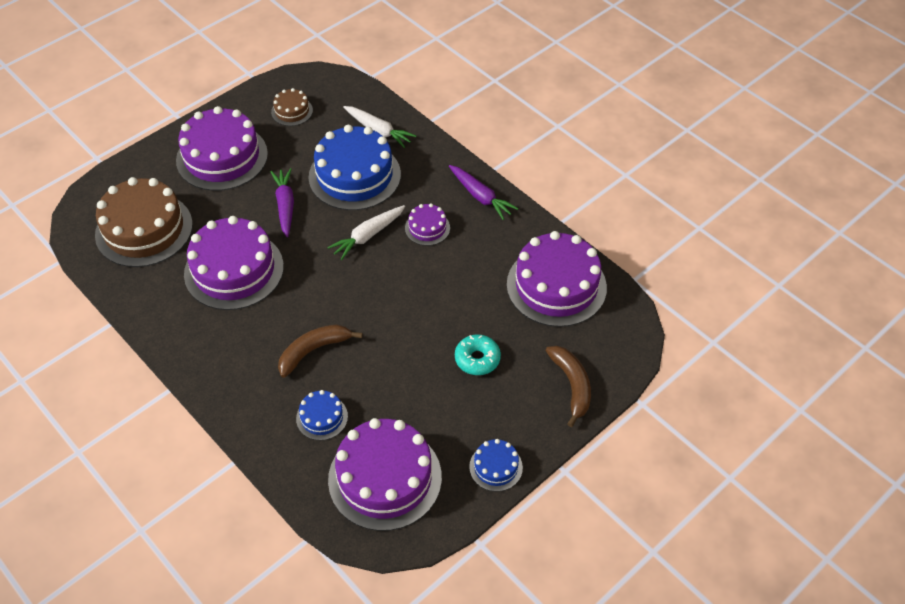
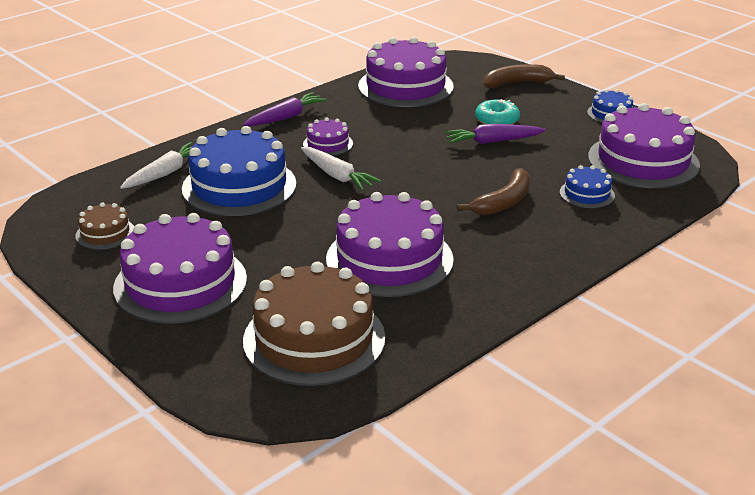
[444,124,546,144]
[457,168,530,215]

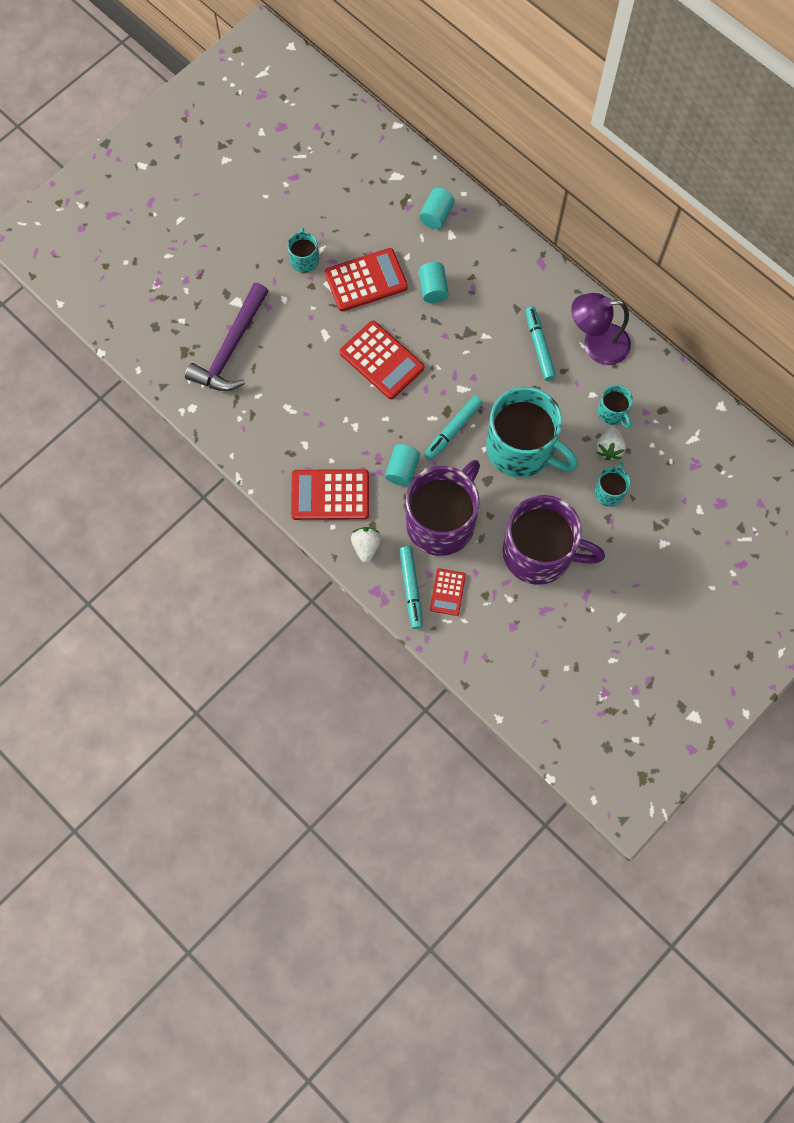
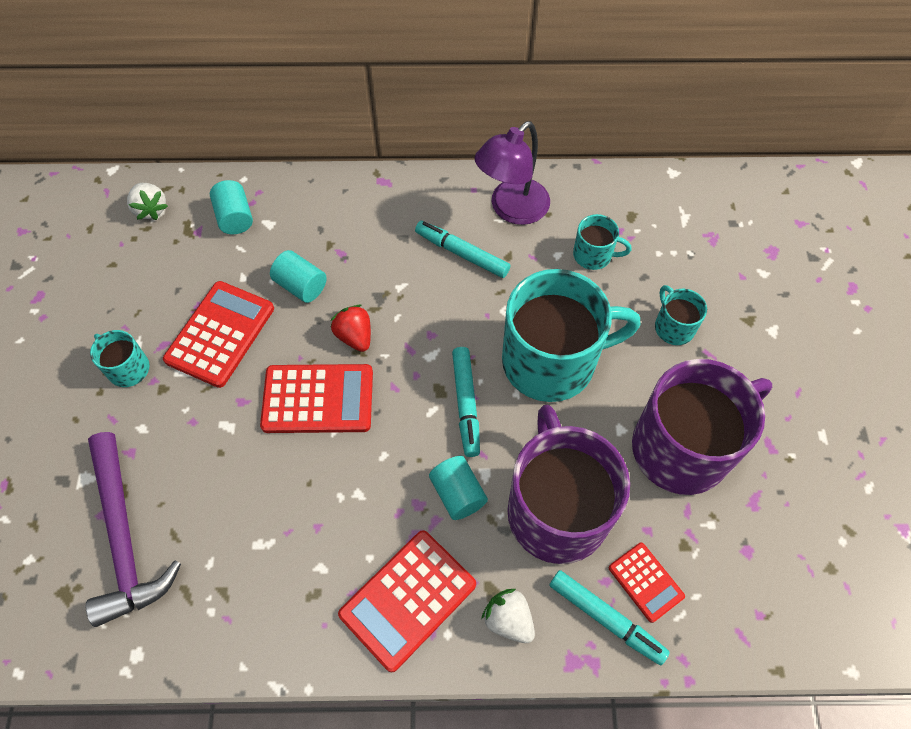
[127,183,168,220]
[330,305,371,352]

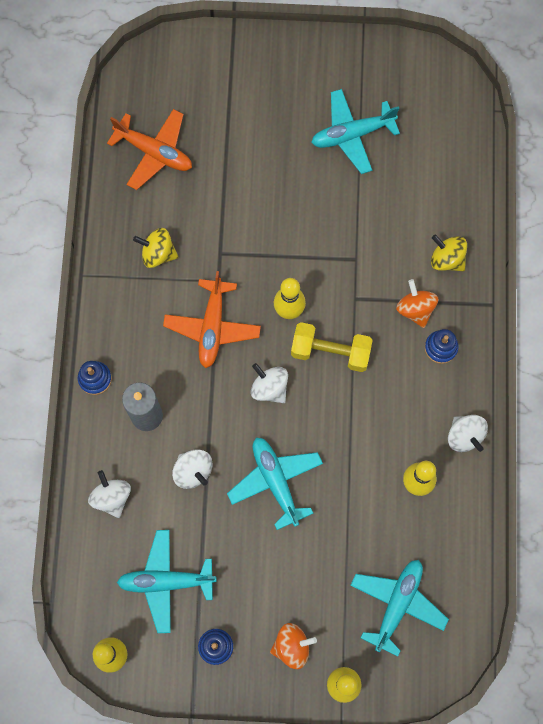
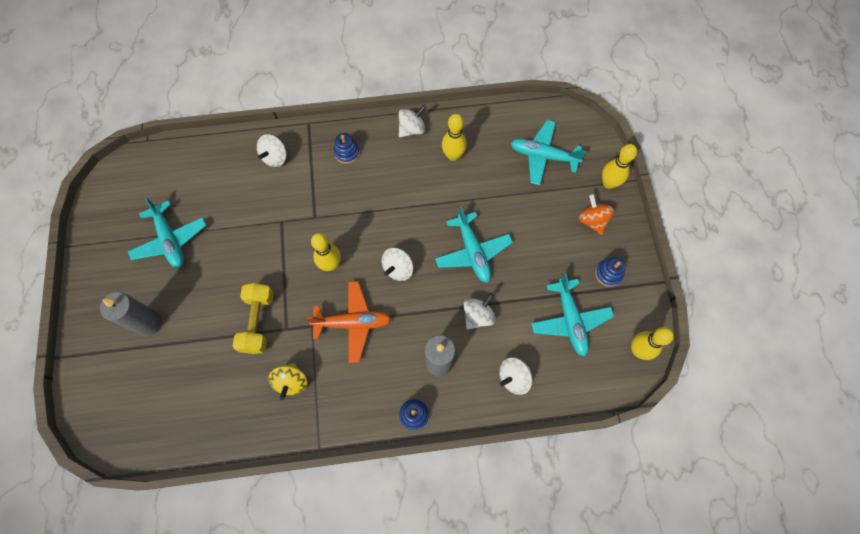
[107,109,192,190] (first image)
[435,207,513,283]
[233,283,274,354]
[396,279,438,328] (first image)
[257,134,286,167]
[100,292,162,336]

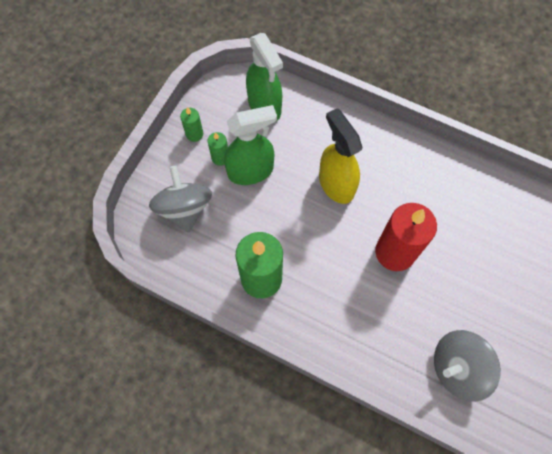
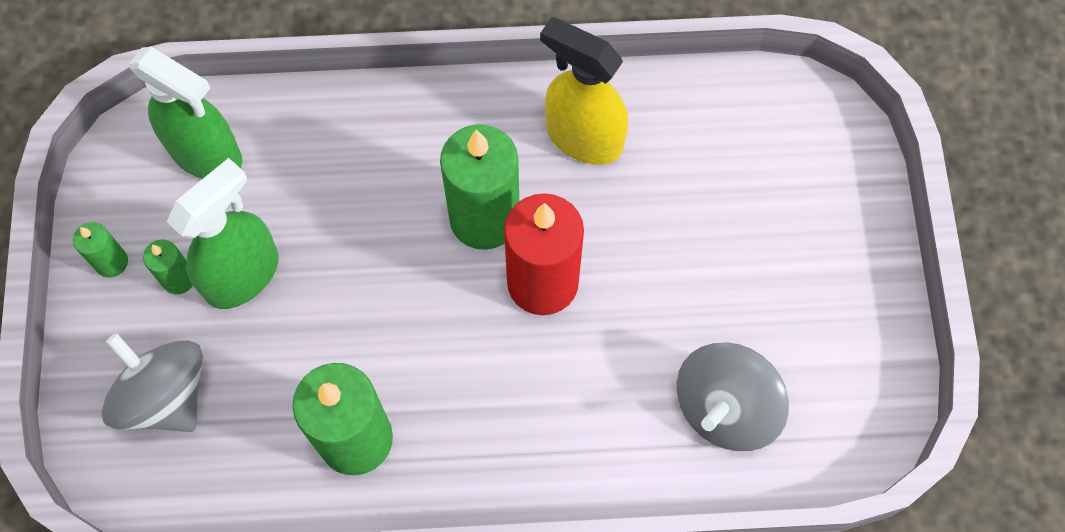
[540,17,628,165]
[440,124,519,250]

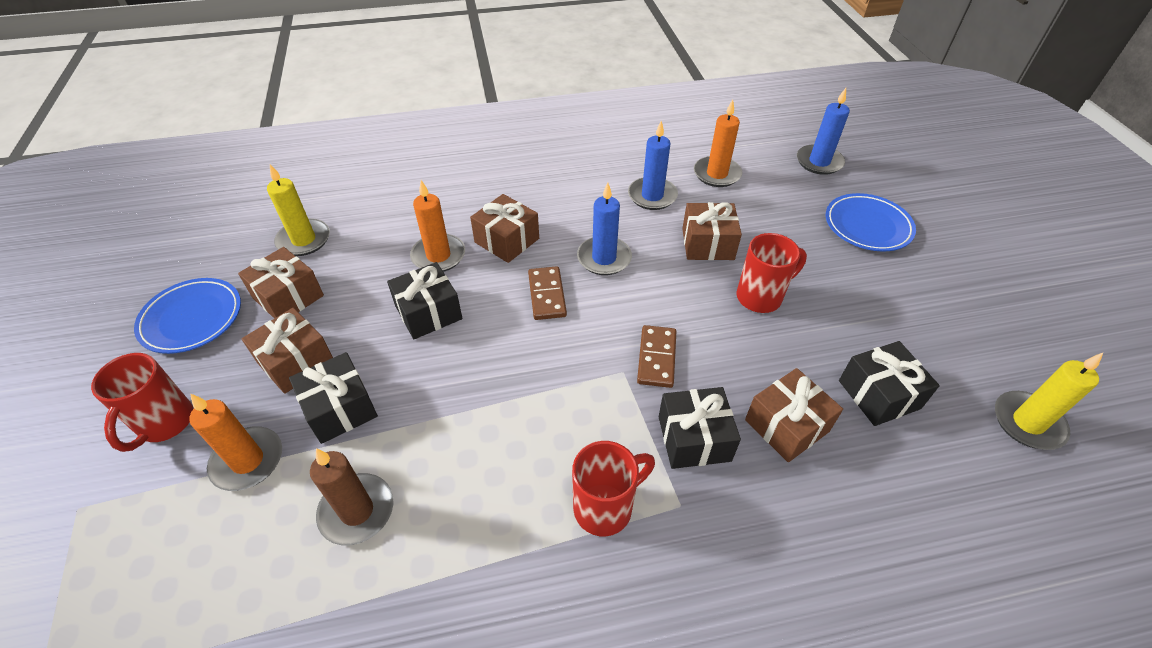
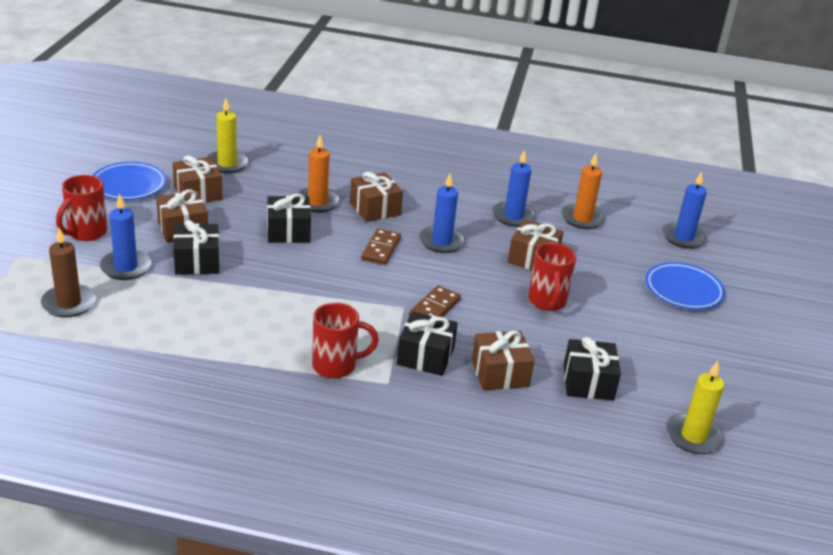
[100,193,152,280]
[41,228,96,318]
[528,243,576,311]

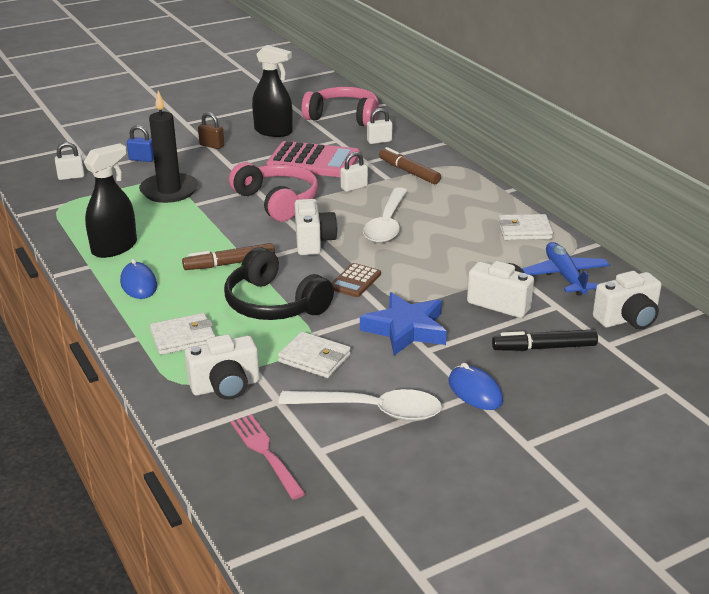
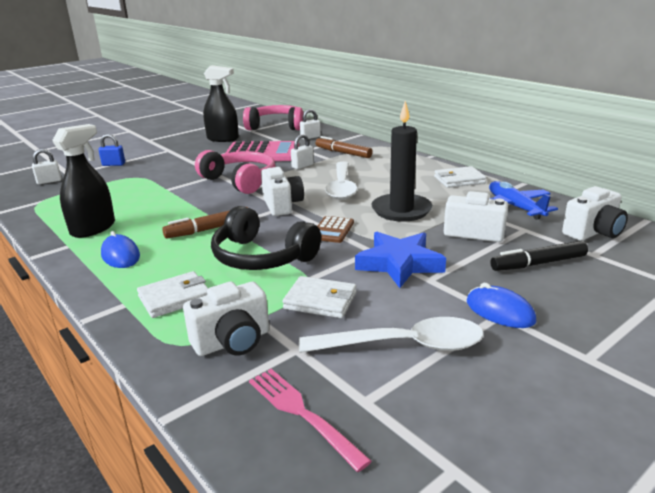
[371,101,432,222]
[198,112,224,149] (first image)

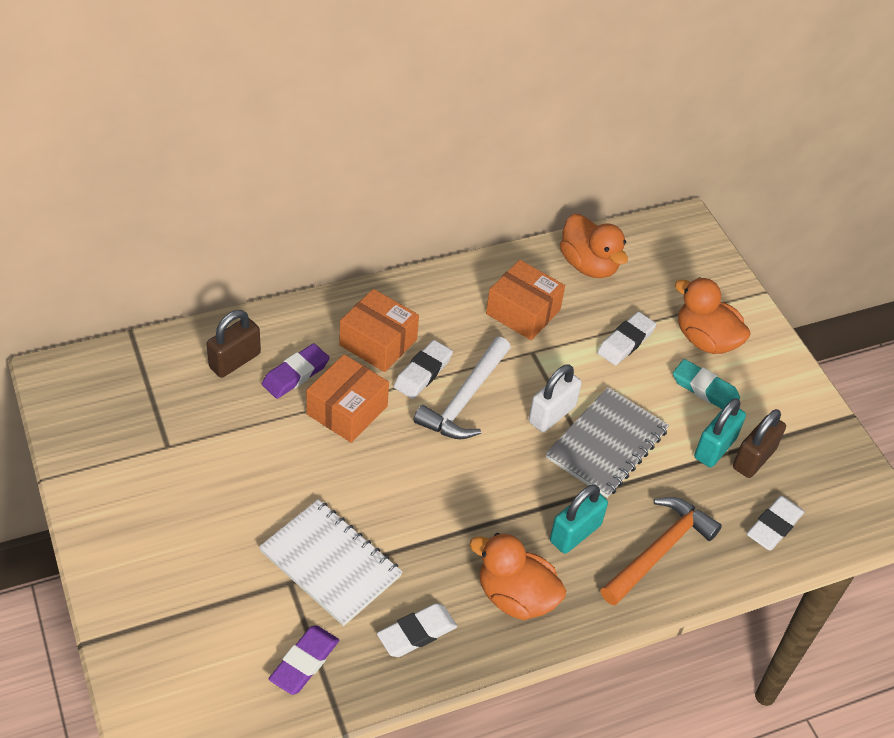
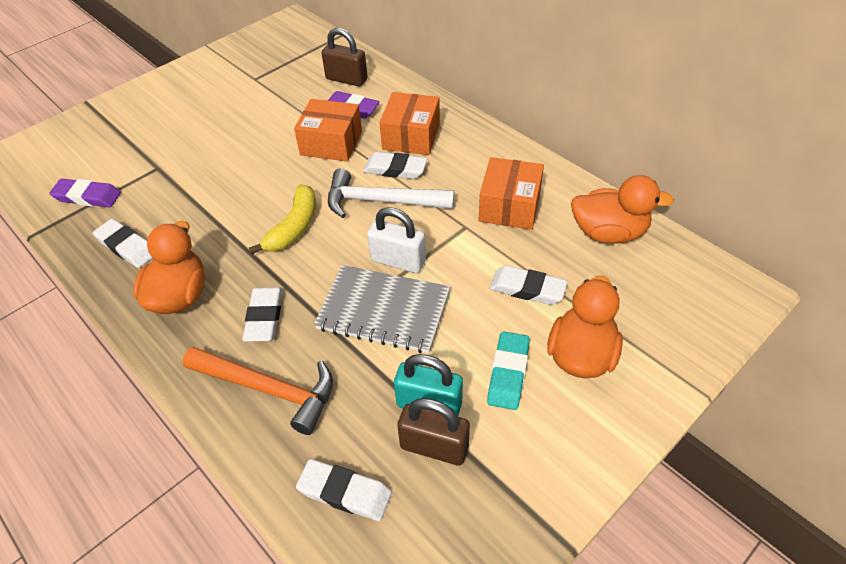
[259,499,402,626] (first image)
[243,287,283,342]
[571,175,674,244]
[249,184,316,254]

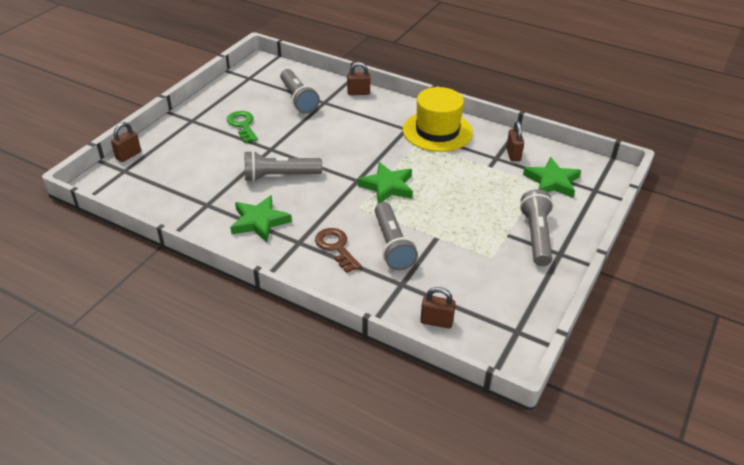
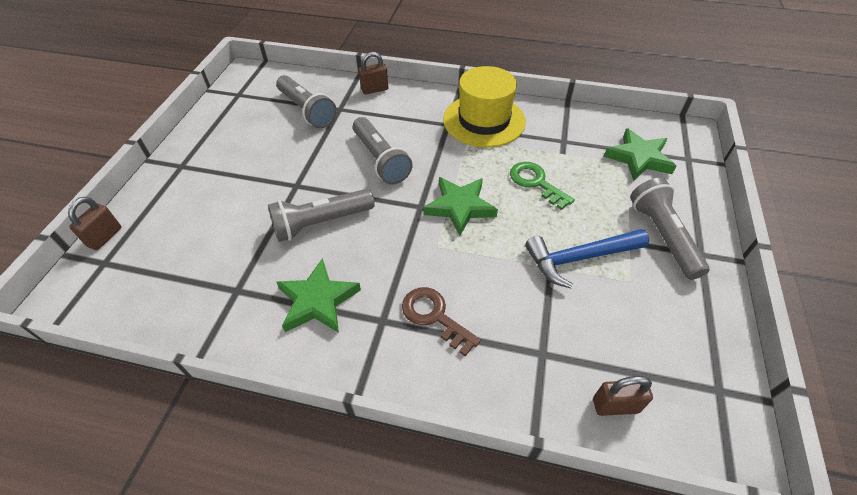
[510,162,575,210]
[353,117,413,185]
[506,121,524,161] (first image)
[525,229,649,288]

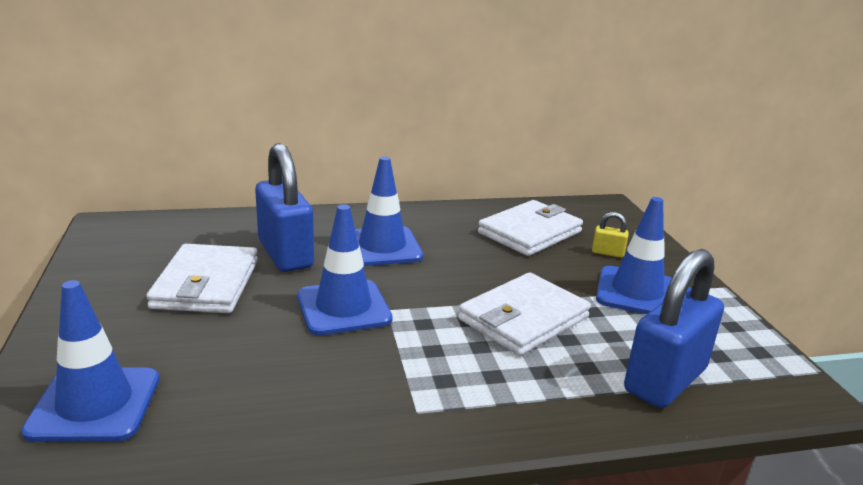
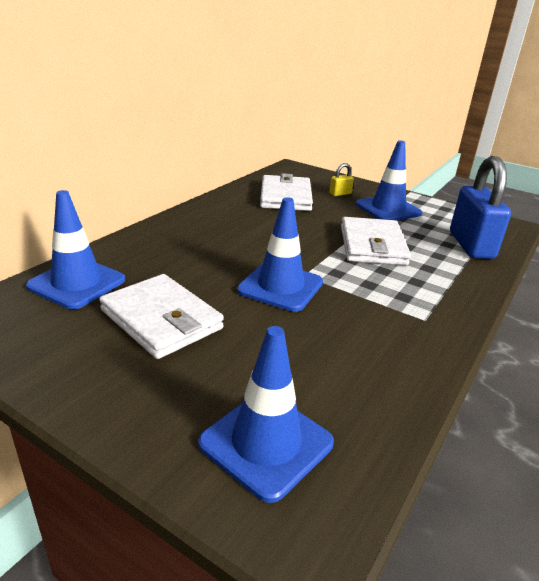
[255,143,314,272] (first image)
[26,190,125,309]

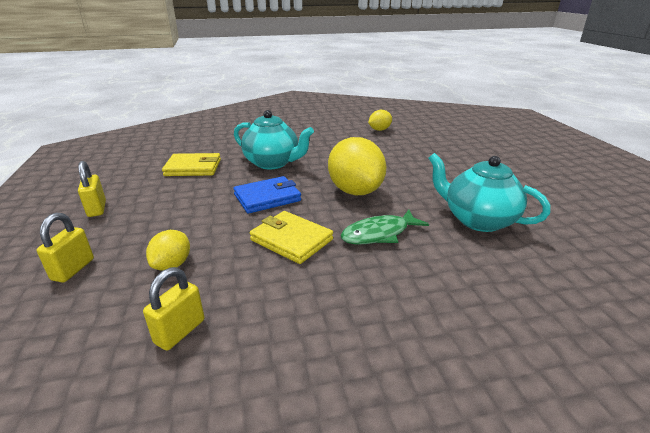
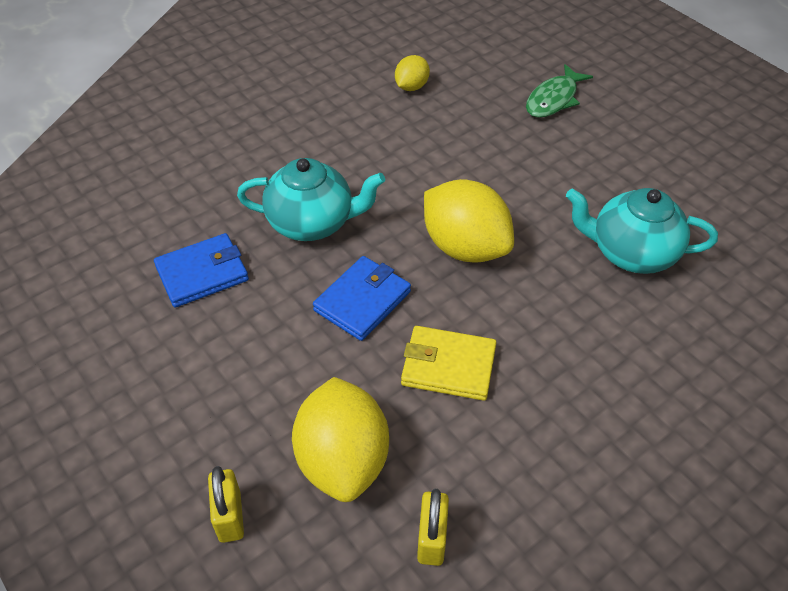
[78,161,106,217] (first image)
[292,377,389,502]
[154,233,249,307]
[526,64,593,117]

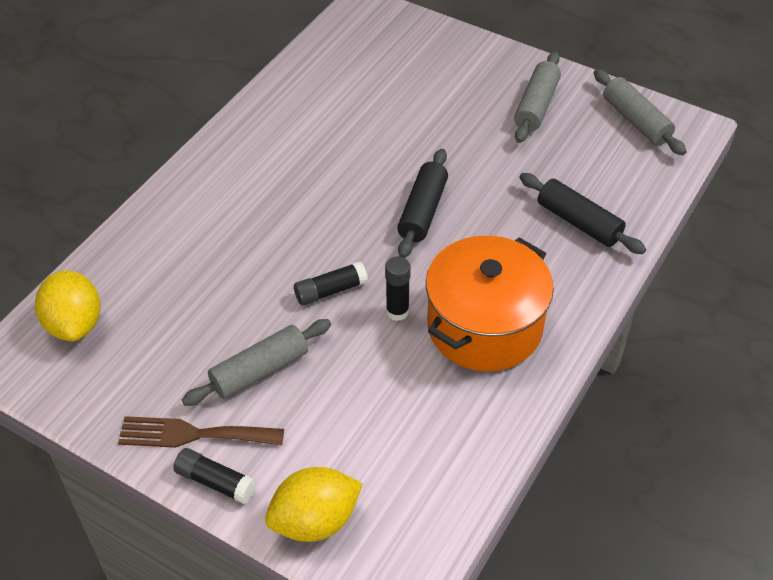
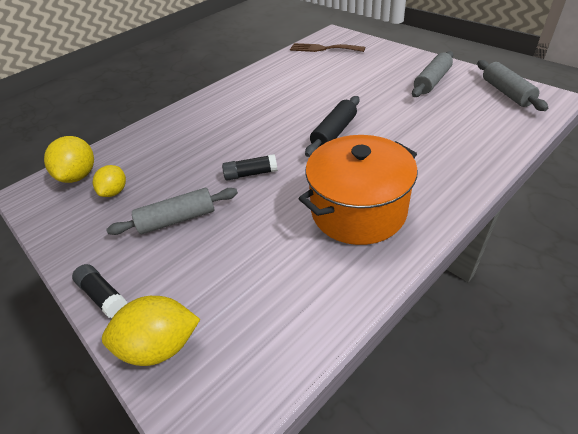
[290,43,365,52]
[385,256,411,321] (first image)
[519,173,646,254] (first image)
[93,165,126,197]

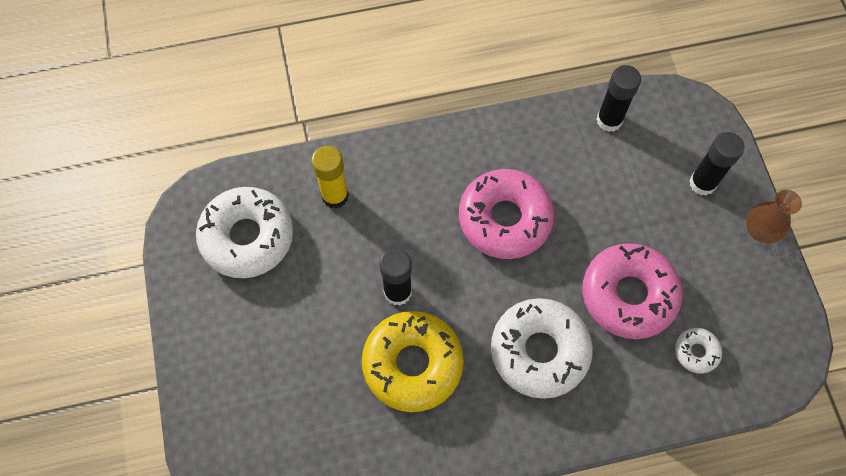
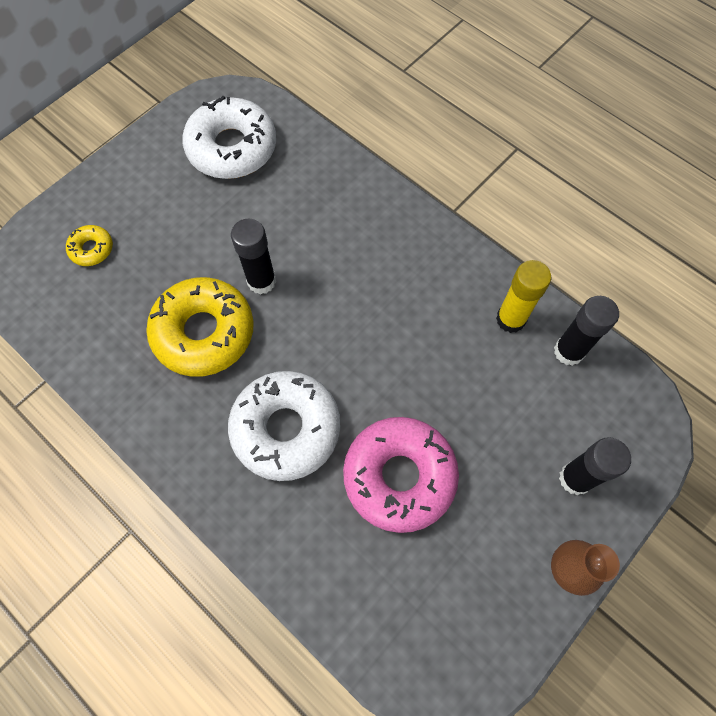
[496,260,551,333]
[459,169,554,259] (first image)
[675,328,722,374] (first image)
[66,225,113,266]

